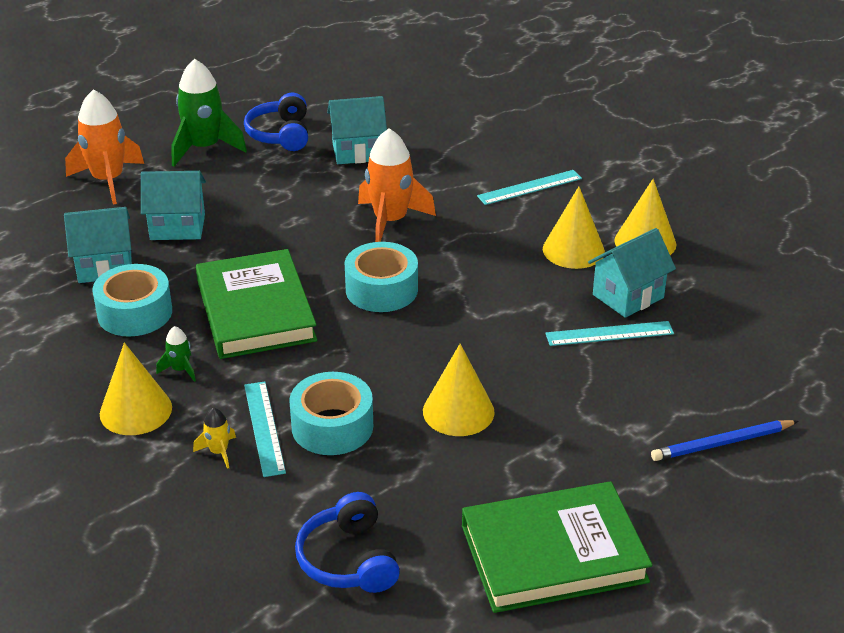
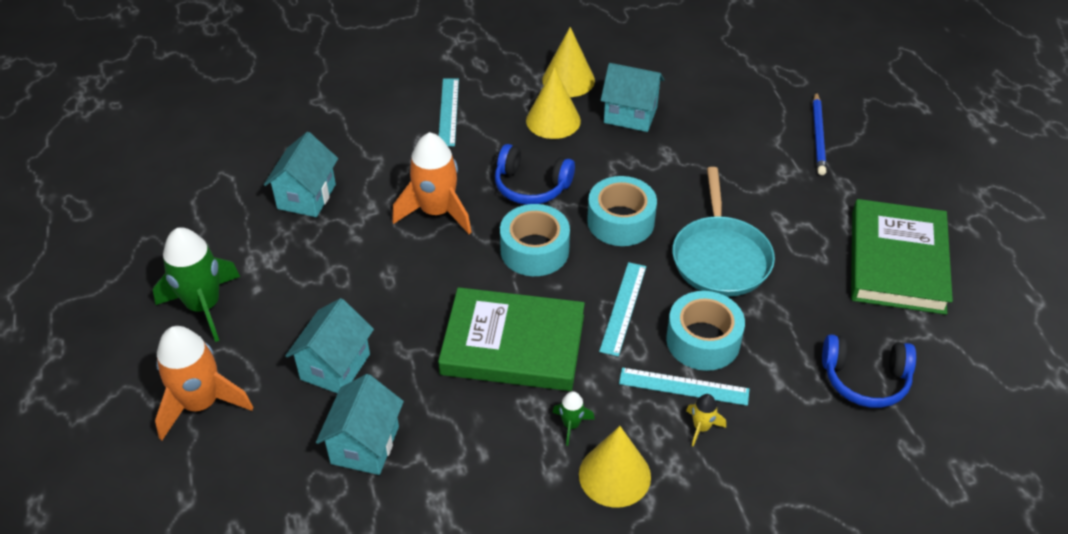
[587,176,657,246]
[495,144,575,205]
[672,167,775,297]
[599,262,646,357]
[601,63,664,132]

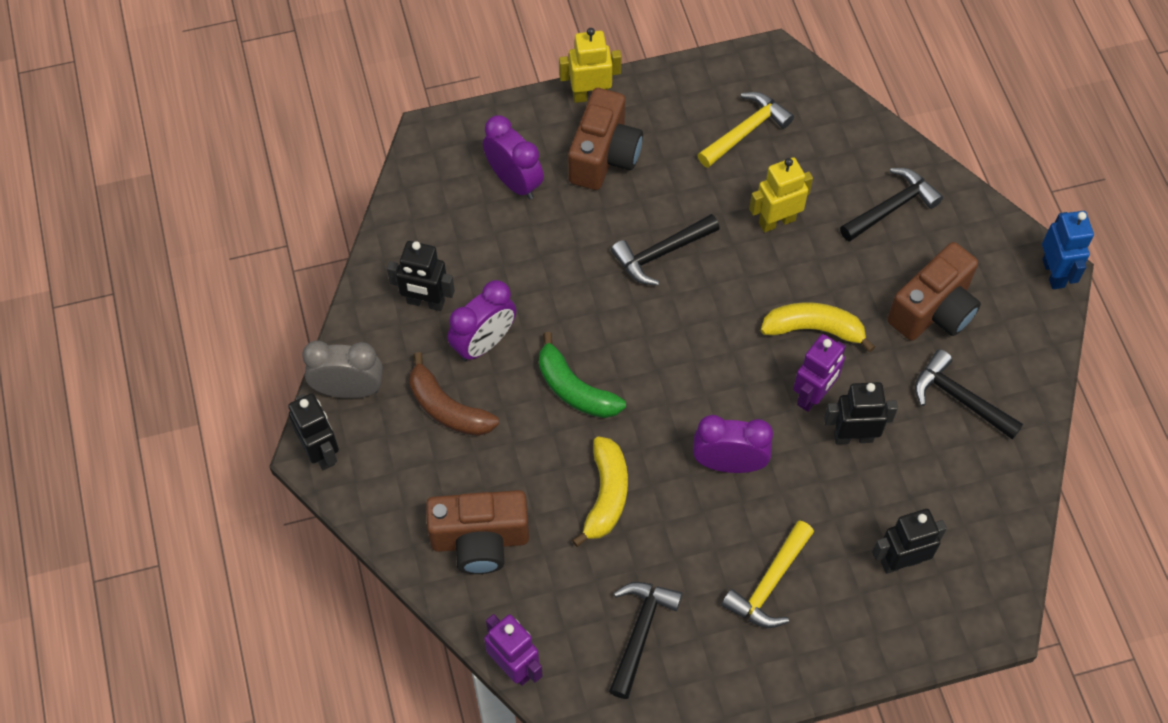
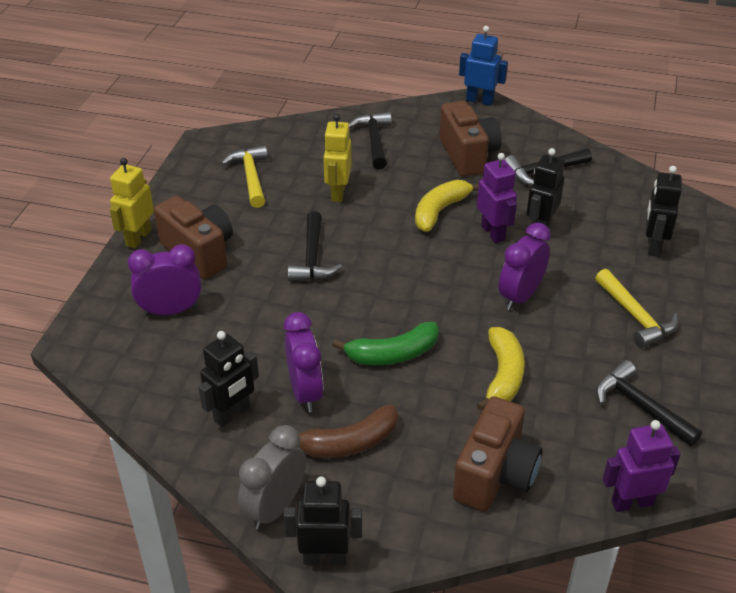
[476,327,525,411]

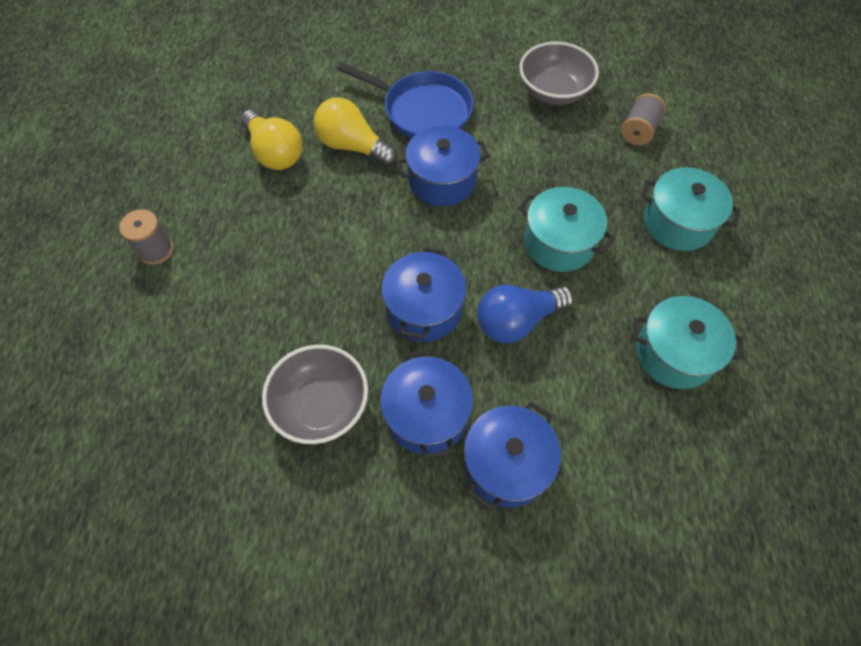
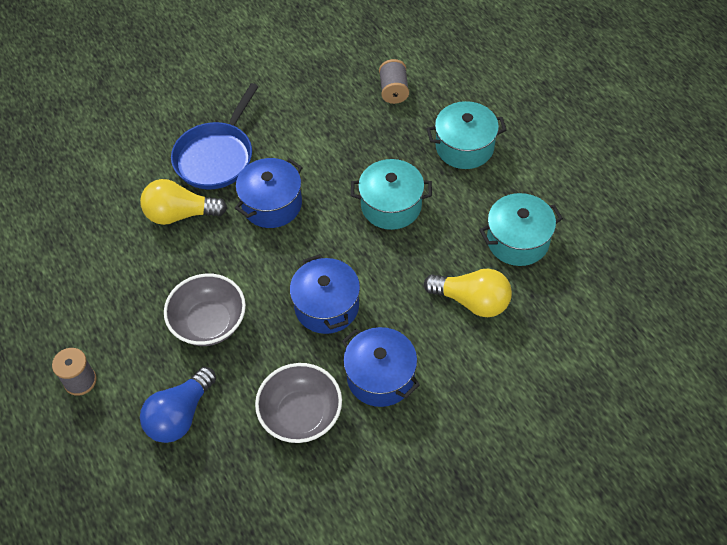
[424,269,512,317]
[171,83,259,189]
[464,401,561,511] (first image)
[140,367,216,443]
[164,274,246,346]

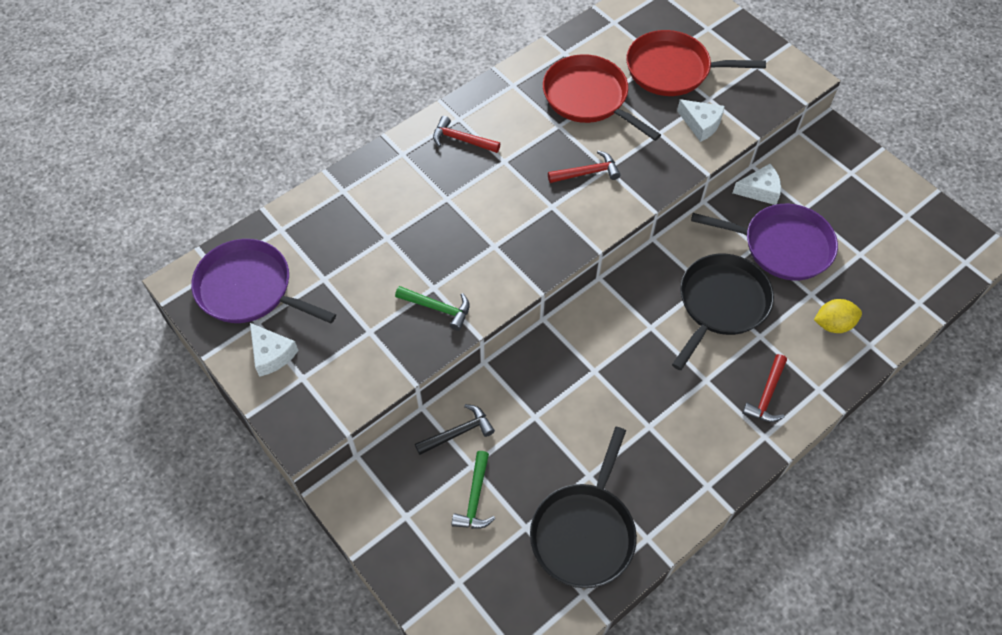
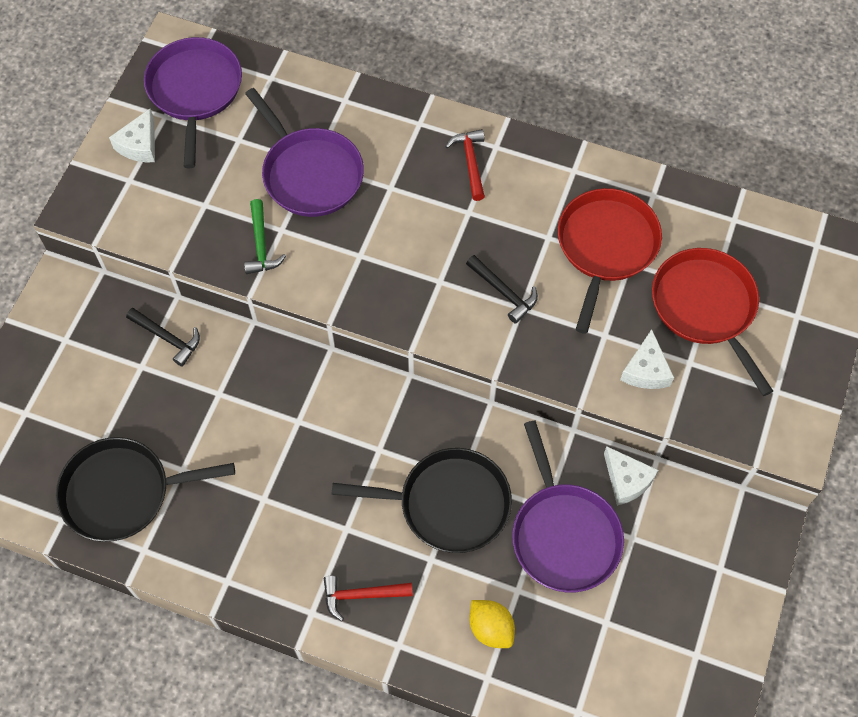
[452,451,495,529] (first image)
[466,255,538,324]
[245,88,364,217]

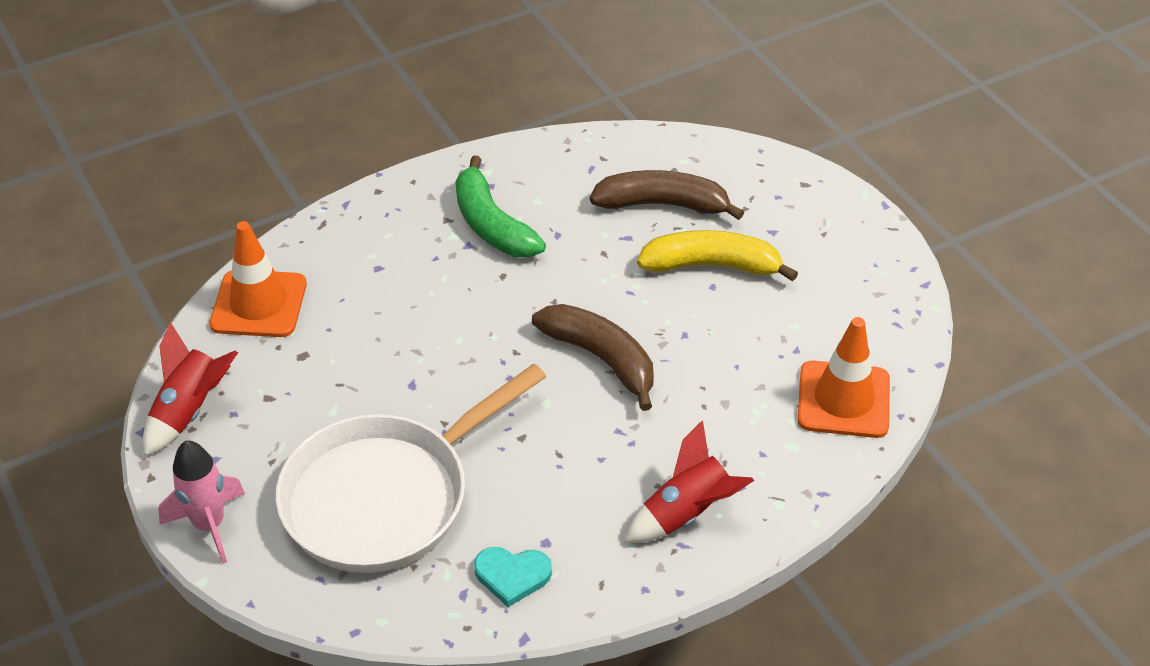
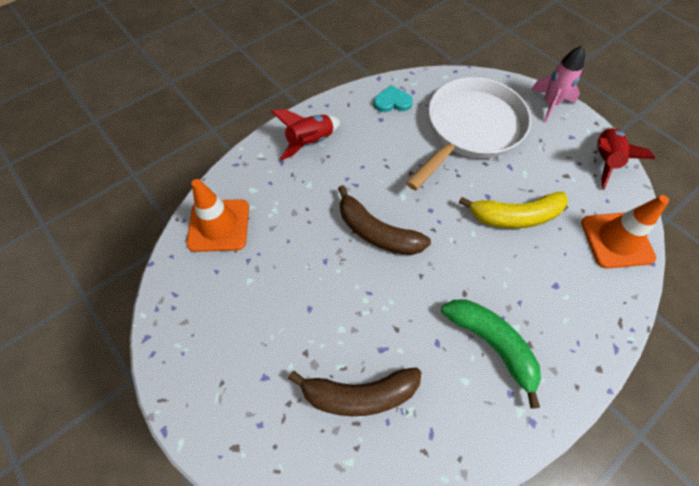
[459,192,568,229]

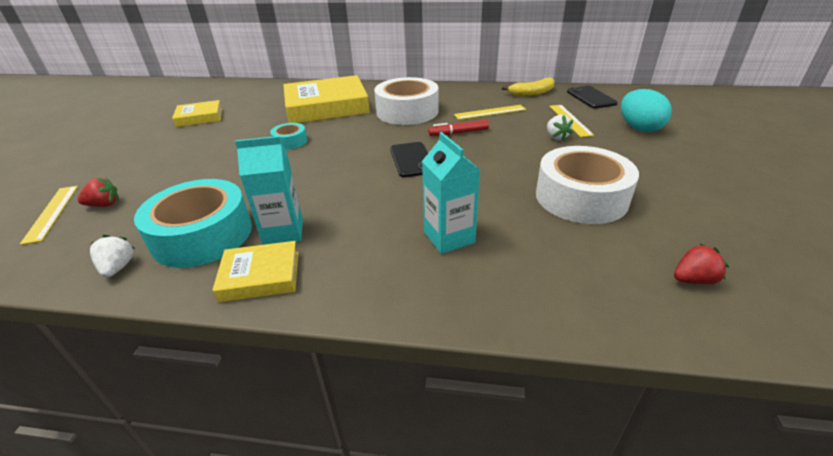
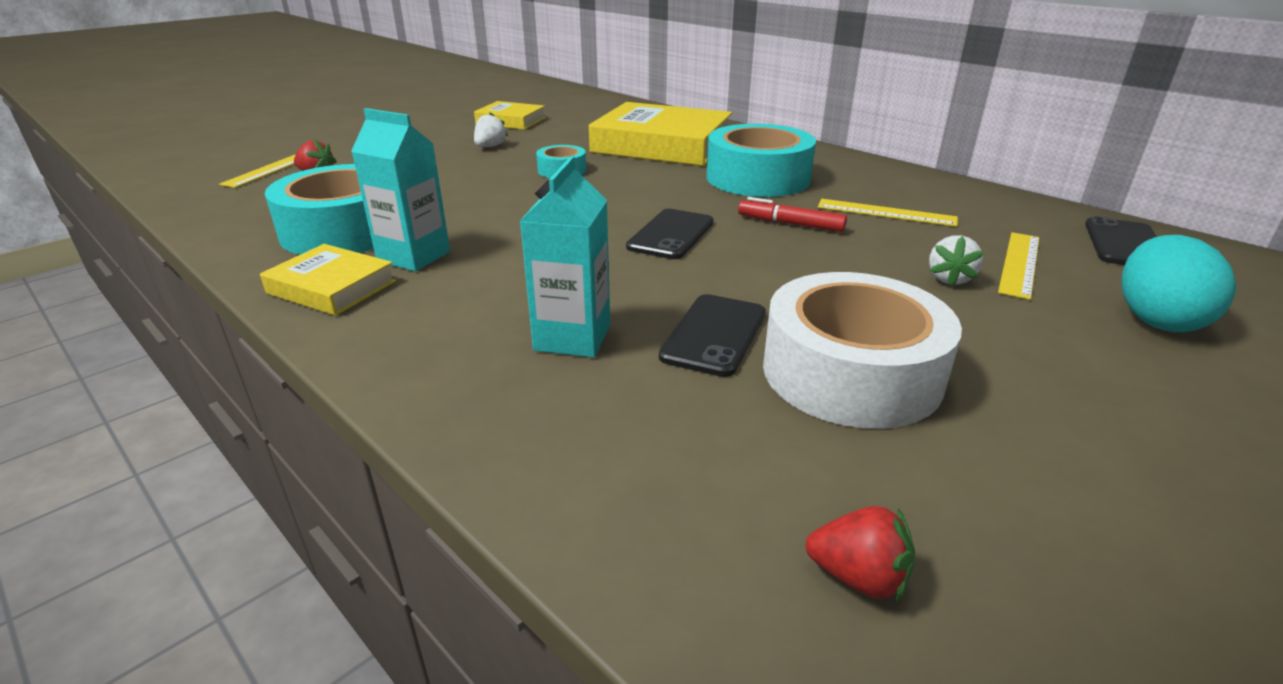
[474,112,508,147]
[706,124,816,197]
[502,77,555,96] (first image)
[659,294,766,377]

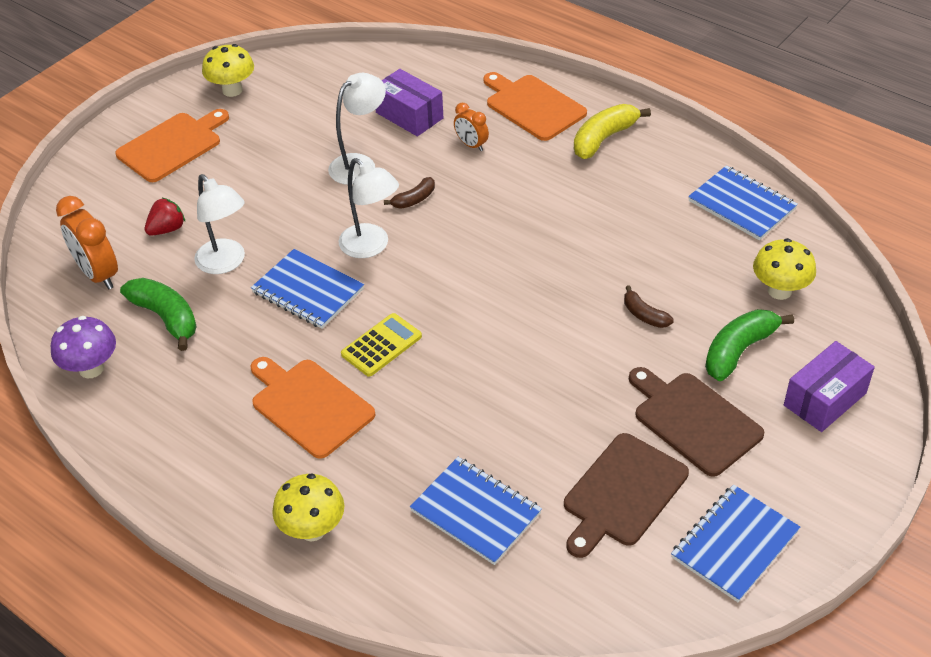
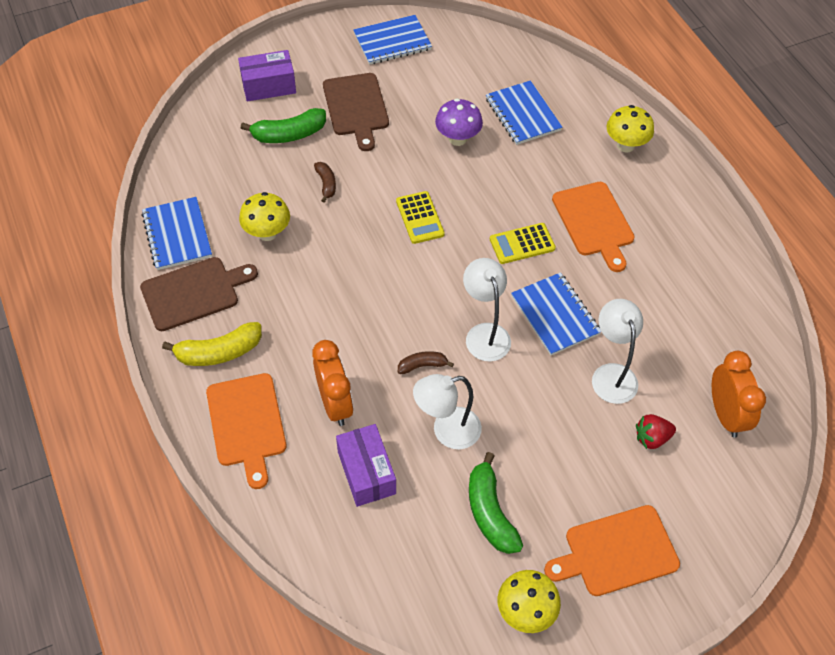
[435,98,483,146]
[469,452,523,554]
[313,340,353,426]
[140,257,258,331]
[239,192,290,241]
[396,191,445,244]

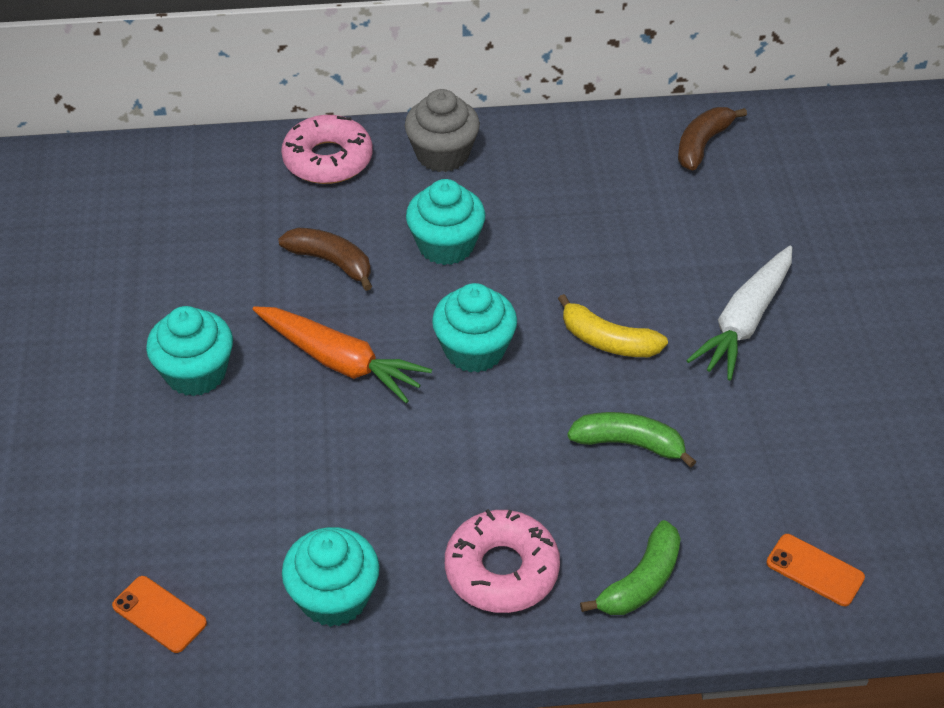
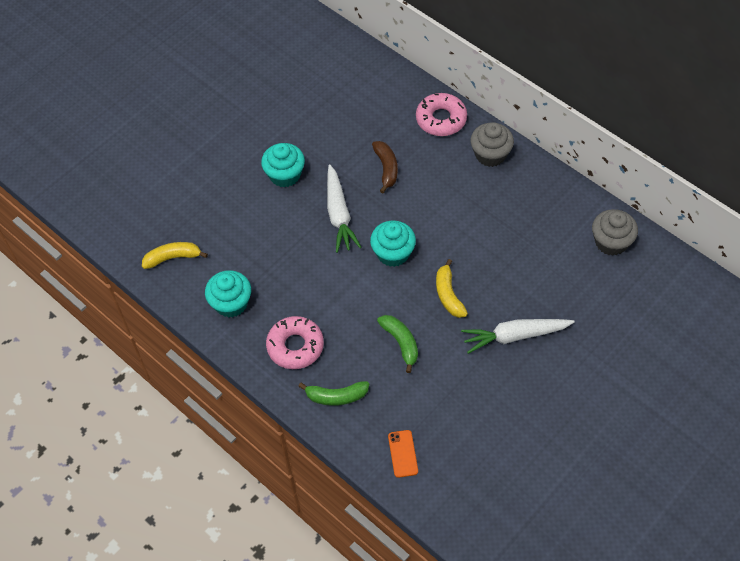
[142,242,208,269]
[327,164,361,253]
[406,179,485,265] (first image)
[592,209,638,256]

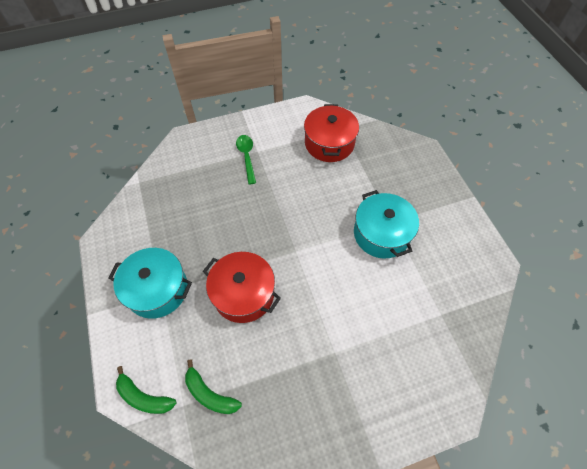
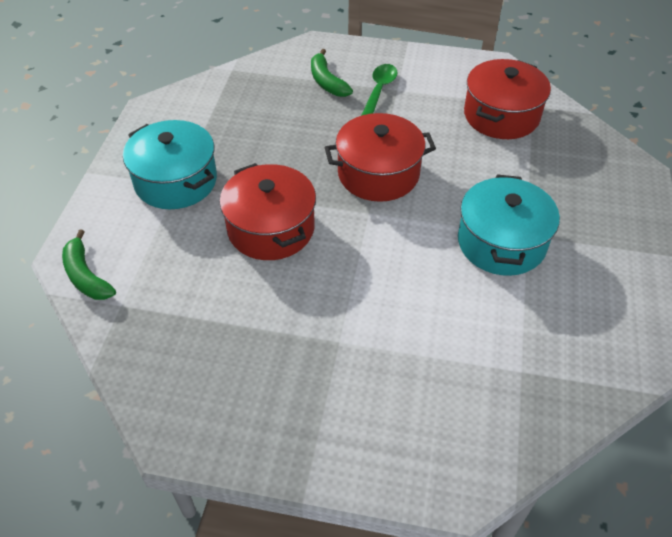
[311,49,353,97]
[324,113,436,202]

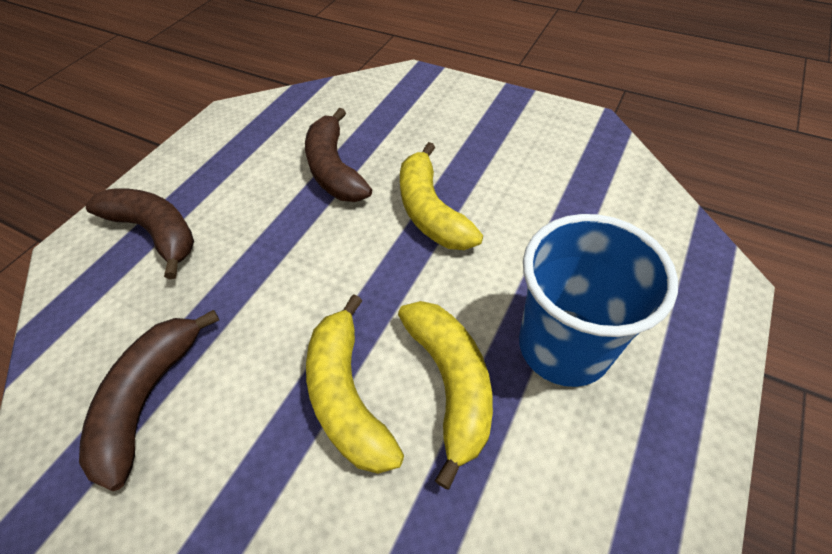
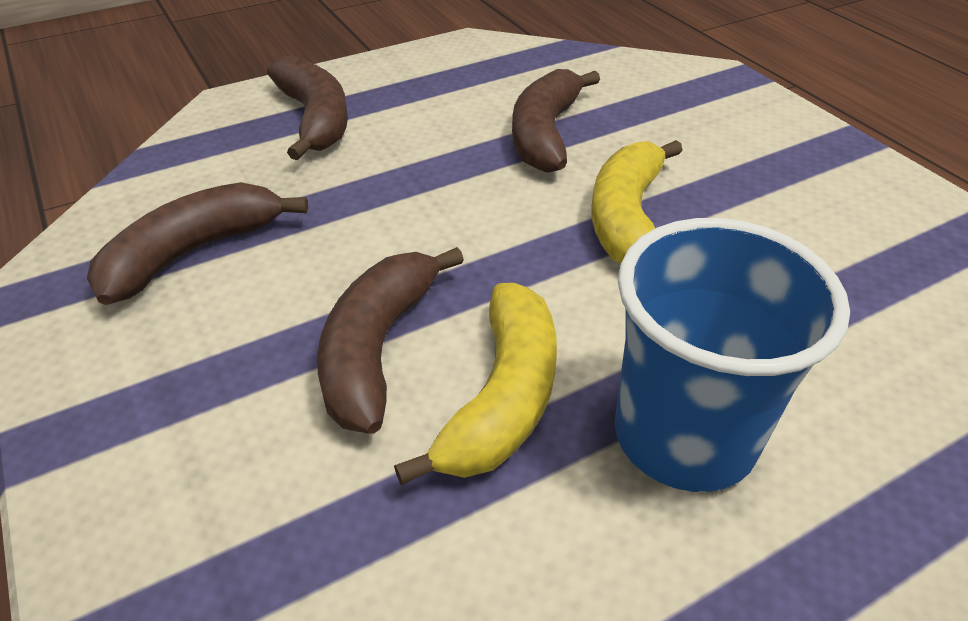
[317,247,464,434]

